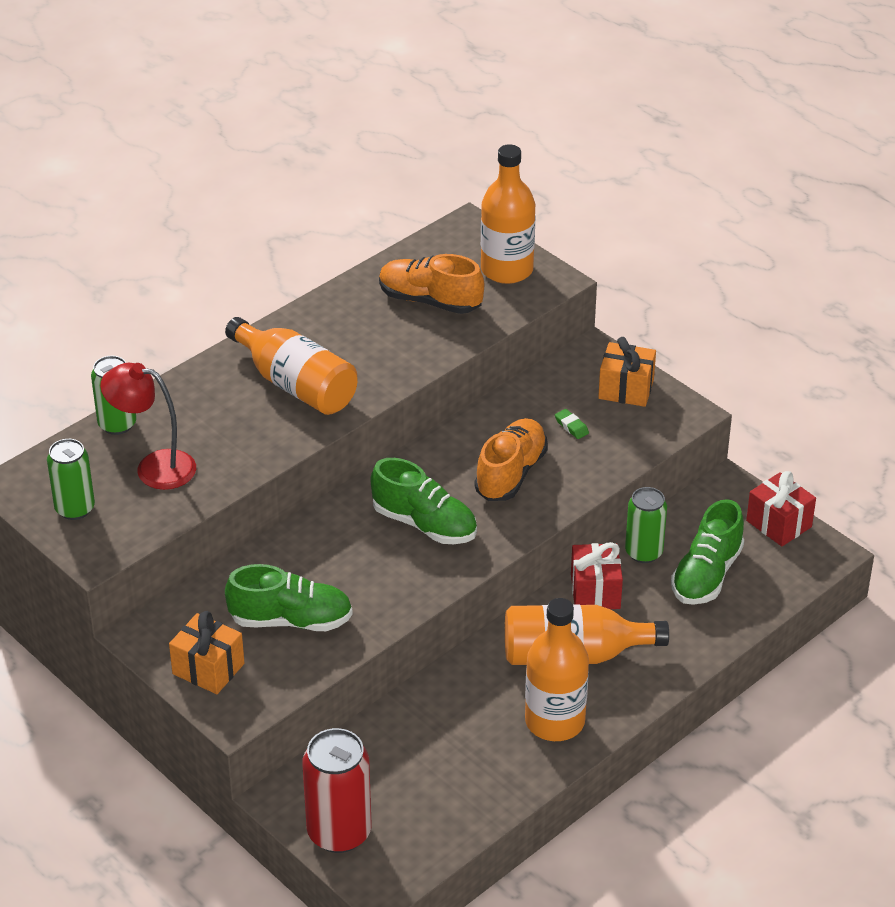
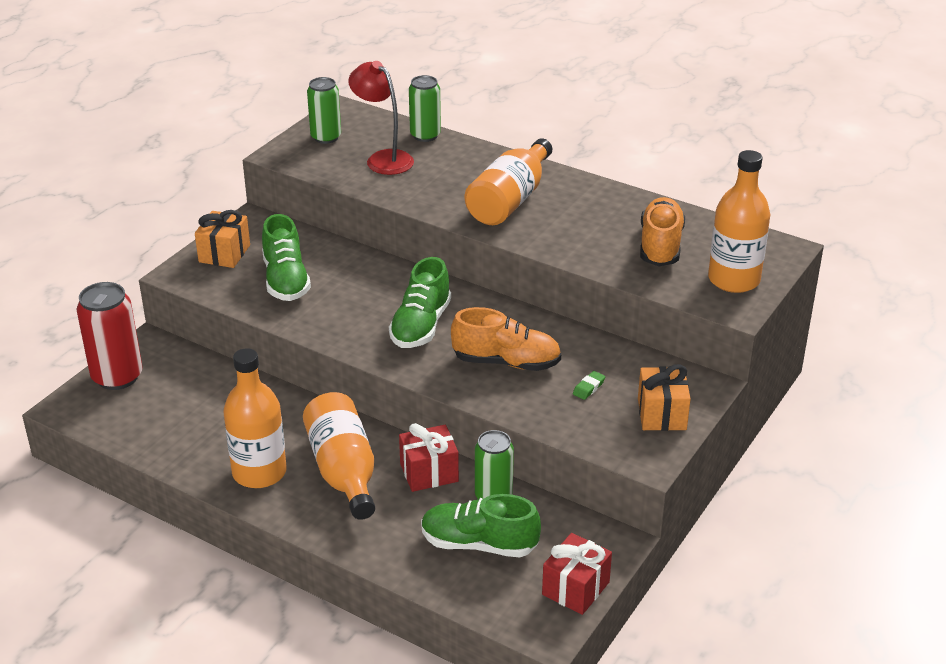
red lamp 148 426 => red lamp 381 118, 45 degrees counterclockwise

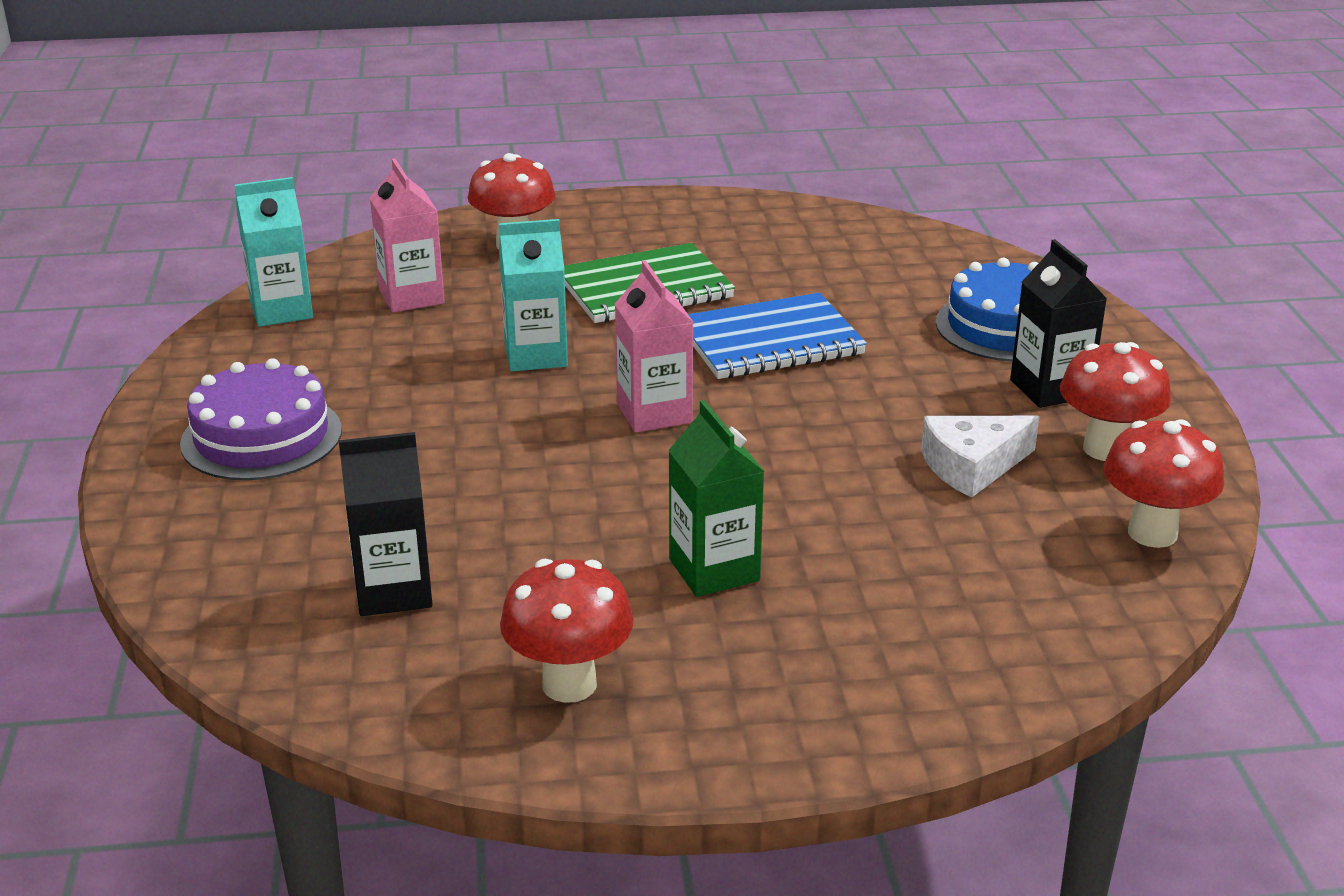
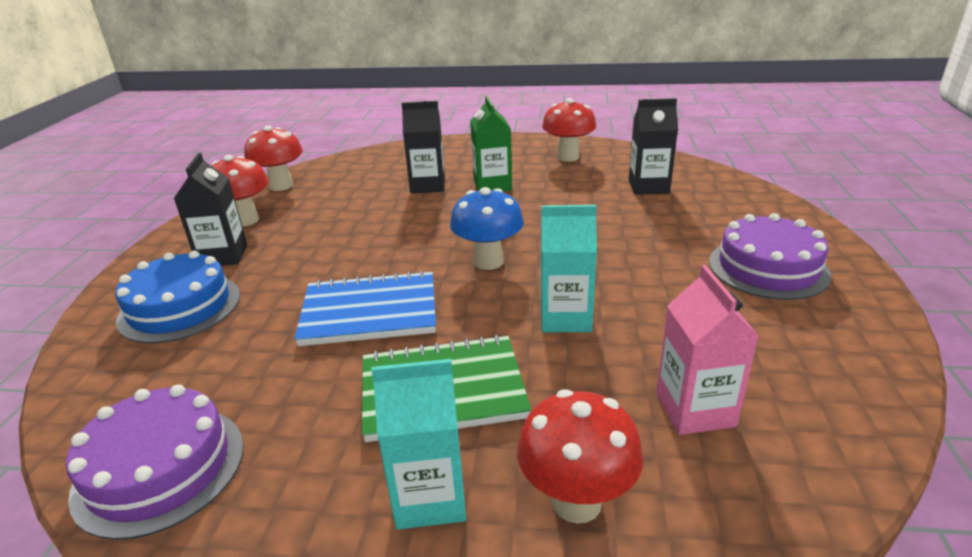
turquoise carton 274 252 => turquoise carton 418 444, relocated
pink carton 654 346 => blue mushroom 487 228
white cheese 980 456 => nothing
nothing => purple cake 155 462
nothing => black carton 423 147

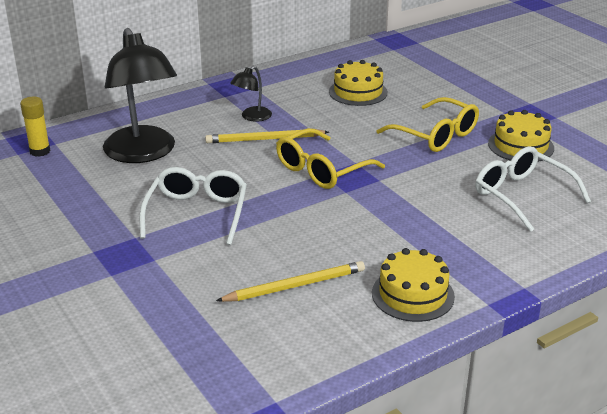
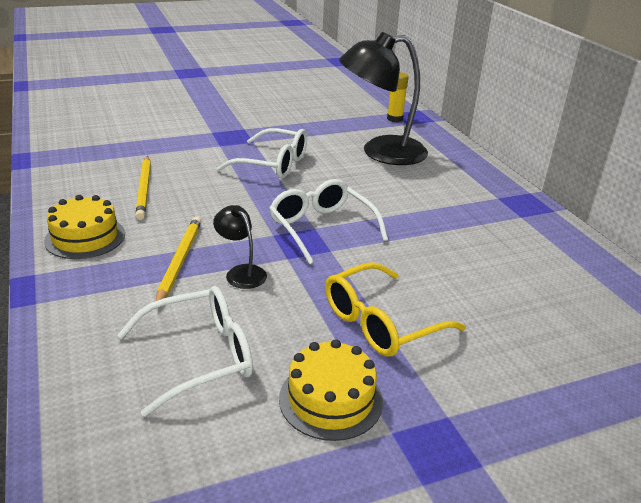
yellow pencil 267 136 => yellow pencil 179 258, relocated
black lamp 251 94 => black lamp 240 247, relocated
yellow glasses 330 158 => white glasses 328 221
yellow cake 358 83 => nothing

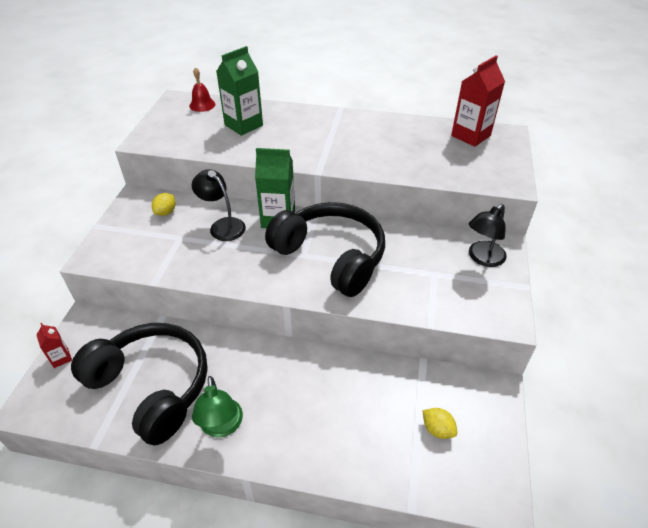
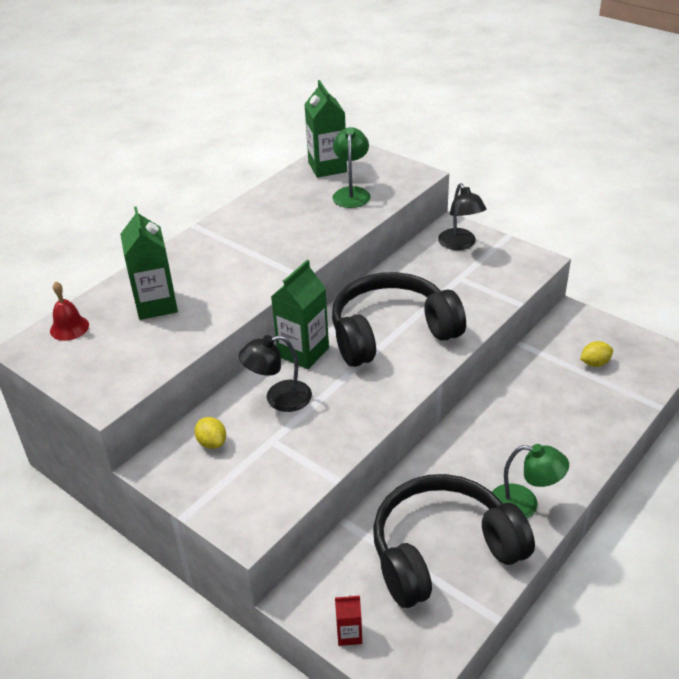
red carton 478 101 => green carton 325 129
nothing => green lamp 351 167

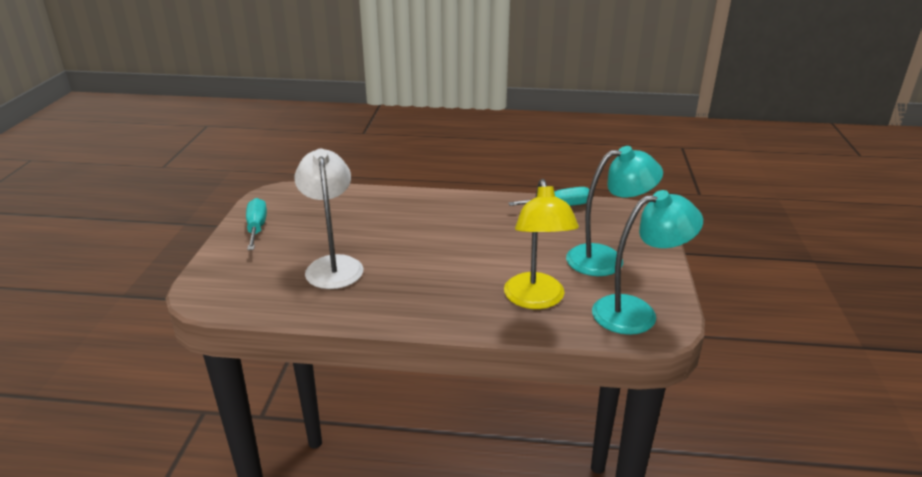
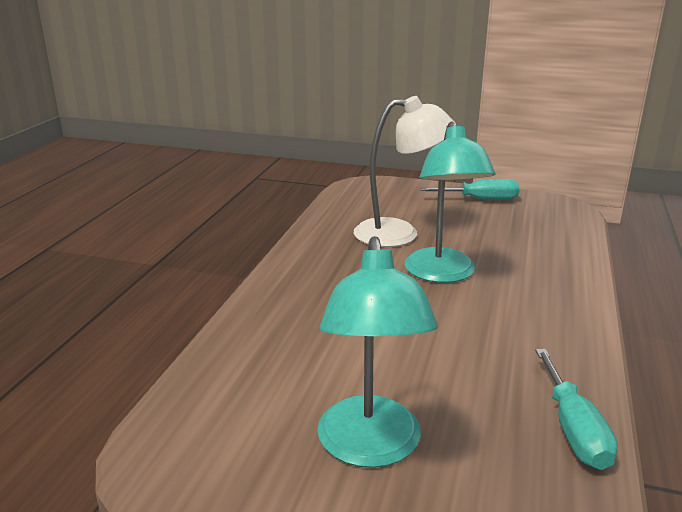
yellow lamp 541 244 => nothing
turquoise lamp 647 262 => turquoise lamp 450 202, relocated

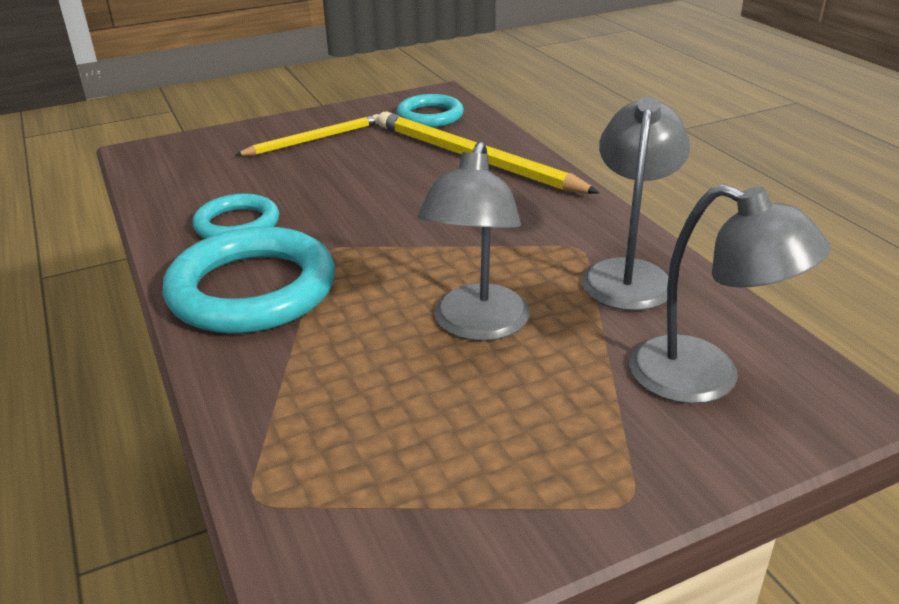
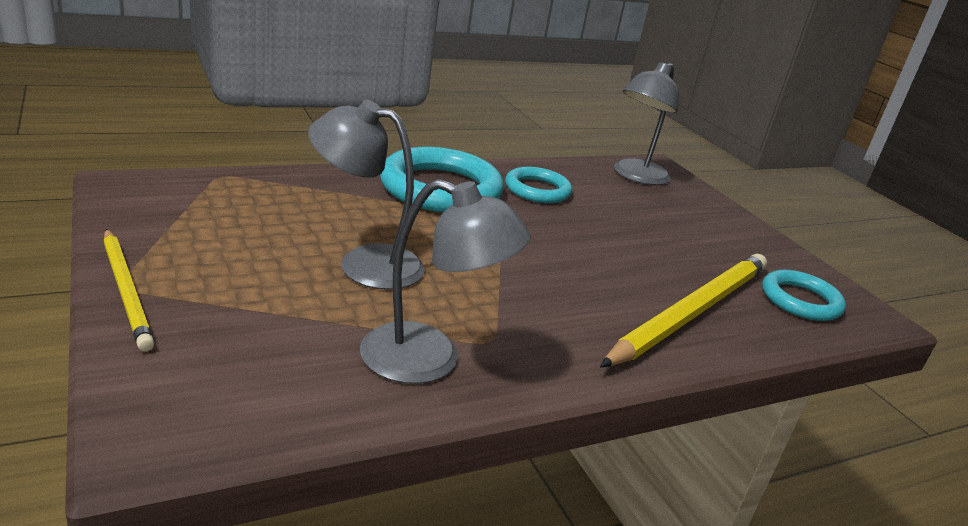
yellow pencil 307 135 => yellow pencil 129 290, relocated
grey lamp 730 294 => grey lamp 646 123, relocated

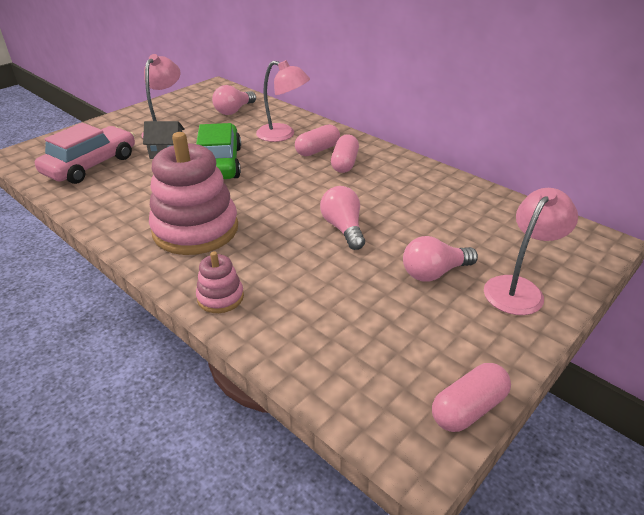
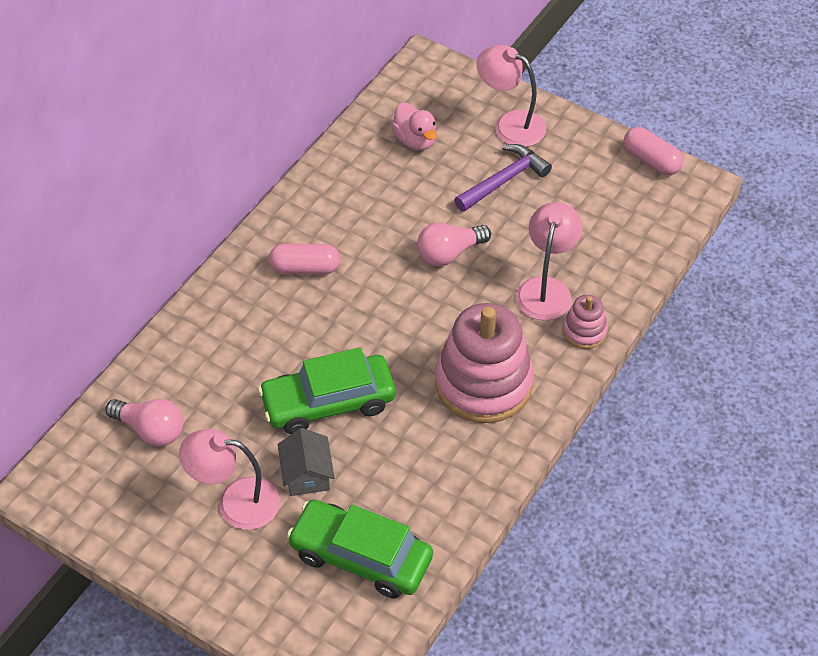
pink car 85 153 => green car 360 549
pink lamp 283 101 => pink lamp 549 261, relocated
pink capsule 317 140 => nothing
pink light bulb 440 259 => purple hammer 503 178
nothing => pink duck 414 126

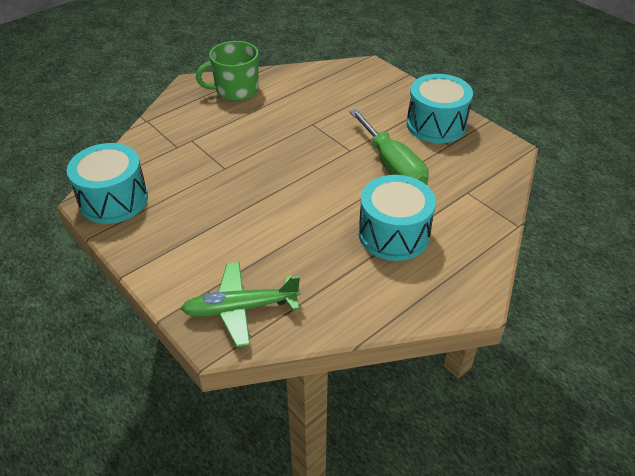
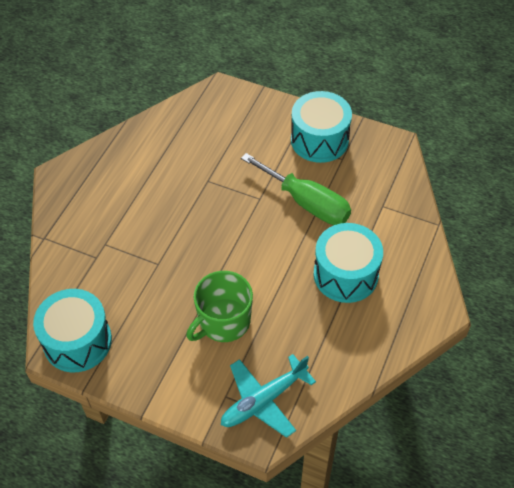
green plane 241 304 => turquoise plane 268 396
green mug 227 71 => green mug 219 306, relocated

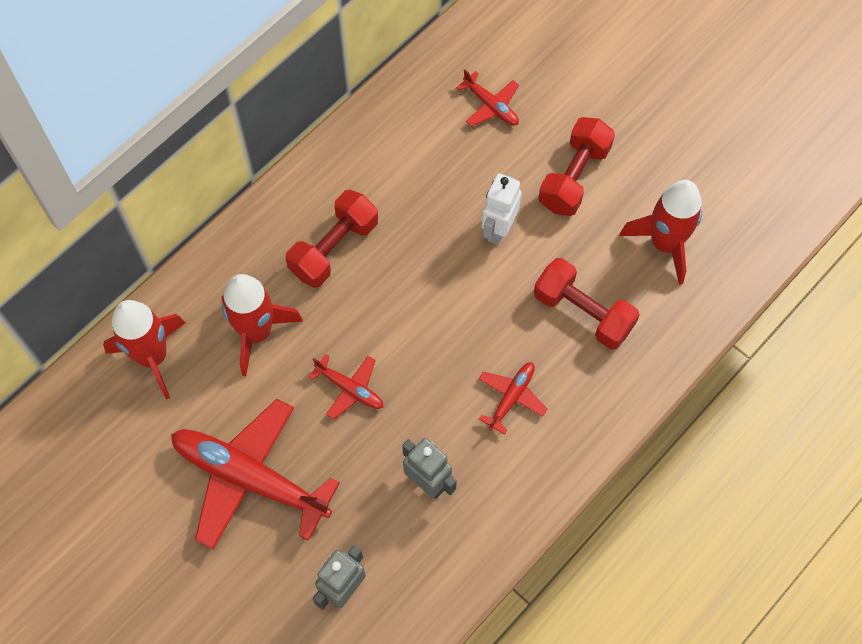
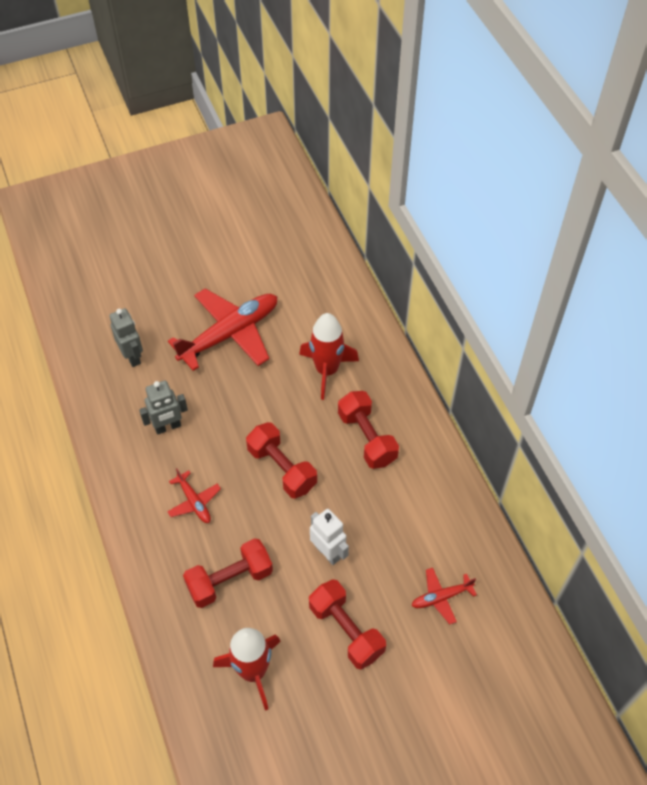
red rocket 144 349 => nothing
red plane 346 387 => nothing
nothing => red dumbbell 281 460

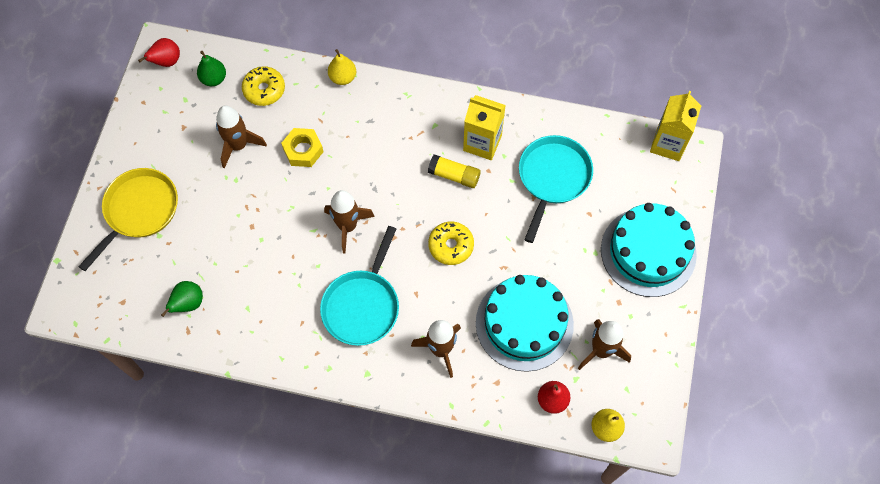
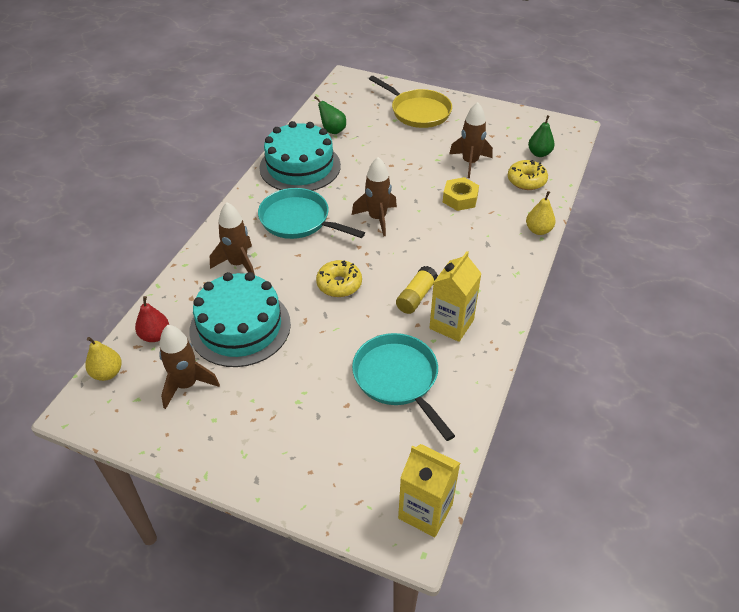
red pear 159 52 => nothing
turquoise pan 556 189 => turquoise pan 403 387, 150 degrees counterclockwise
turquoise cake 649 250 => turquoise cake 300 156, relocated

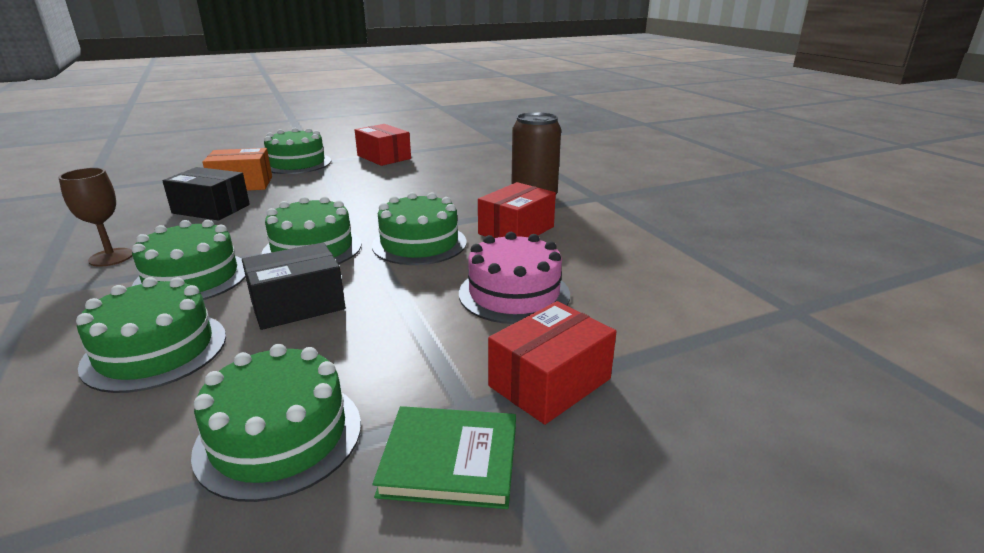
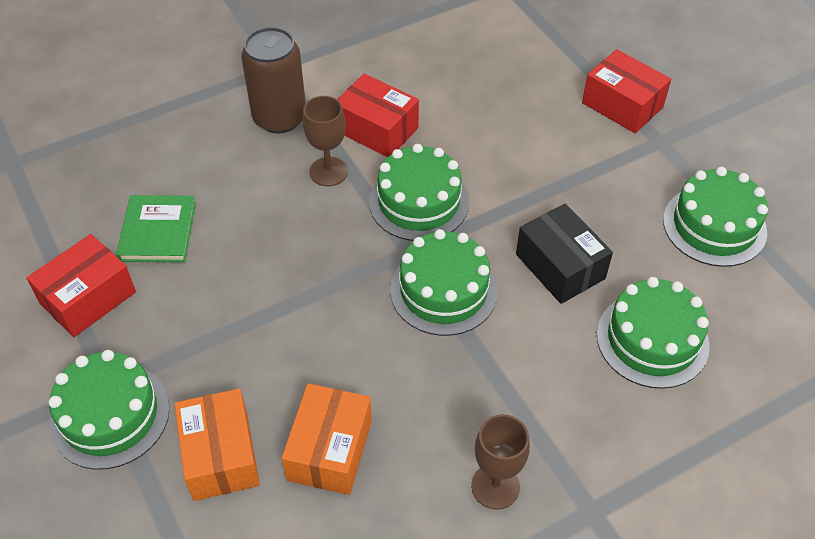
green cake 189 260 => nothing
black box 206 194 => orange box 327 439
green book 444 457 => green book 156 228, relocated
pink cake 514 278 => nothing
nothing => brown goblet 325 141

